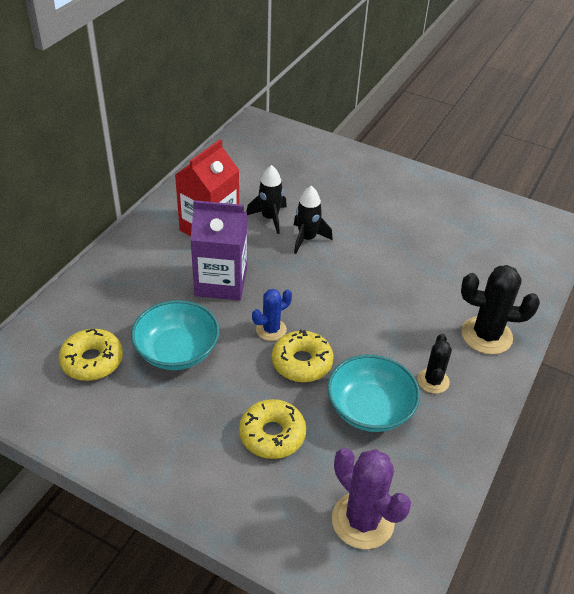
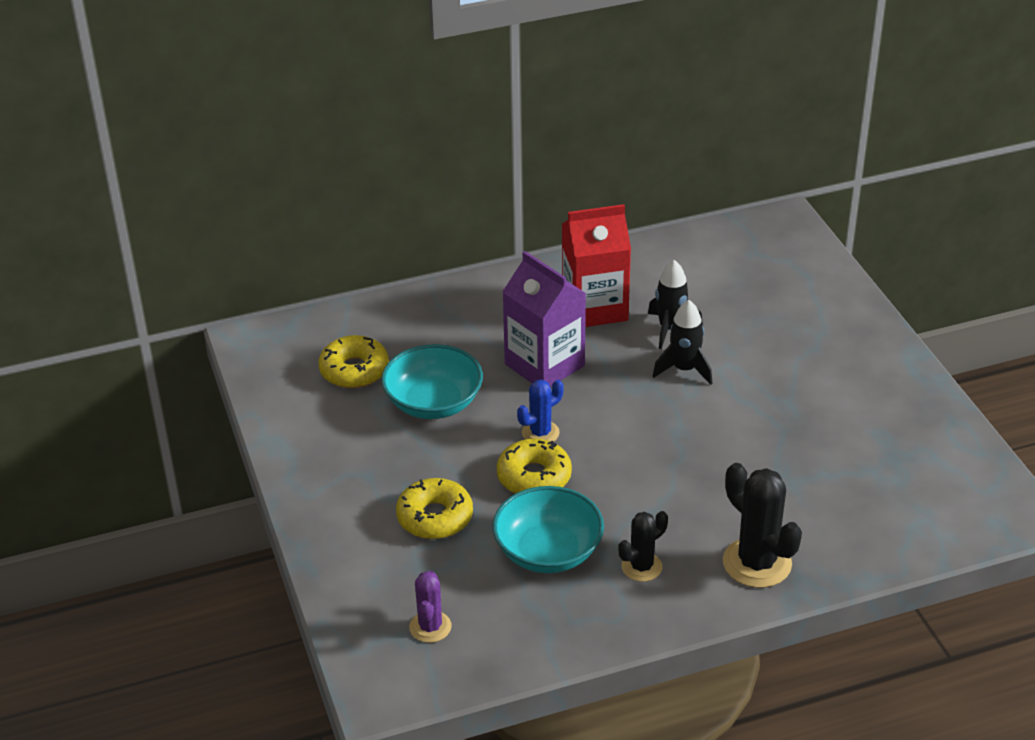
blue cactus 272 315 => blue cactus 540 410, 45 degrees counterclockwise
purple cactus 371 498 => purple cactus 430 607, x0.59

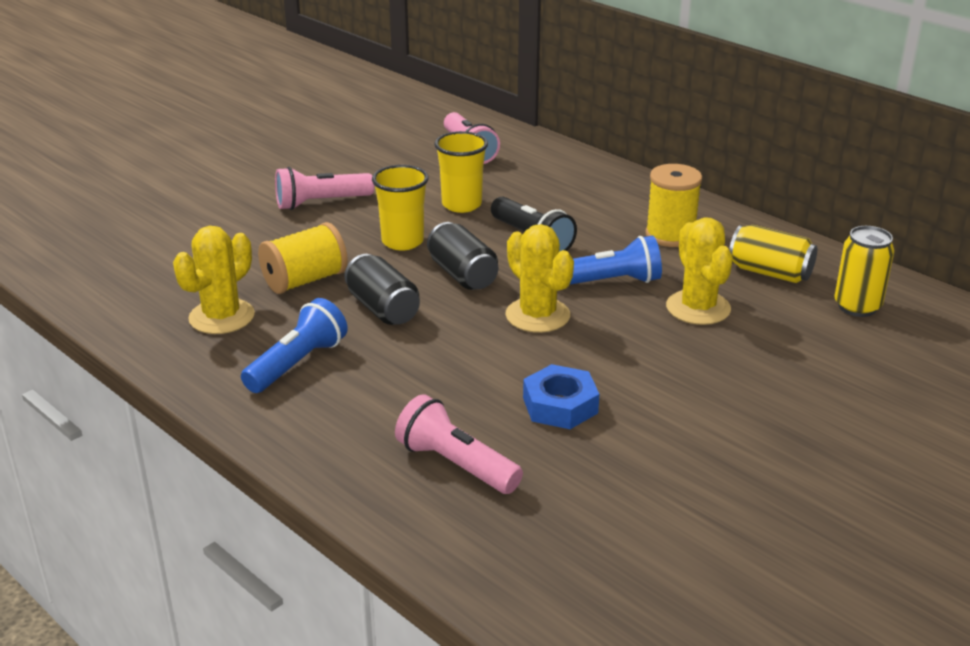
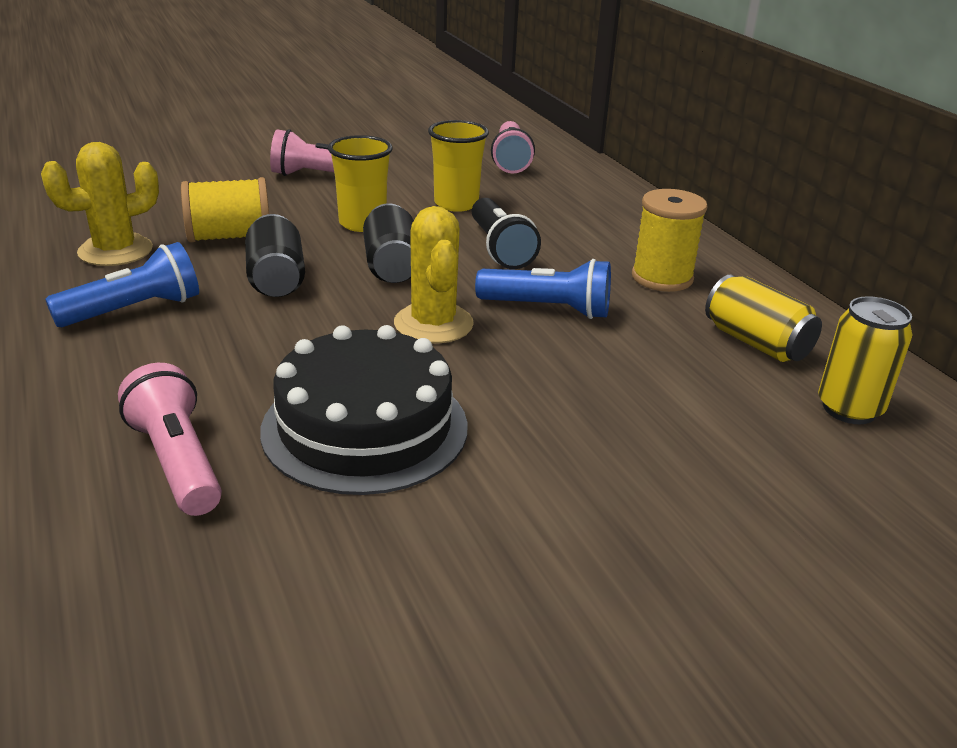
blue nut 561 396 => black cake 364 410
yellow cactus 699 271 => nothing

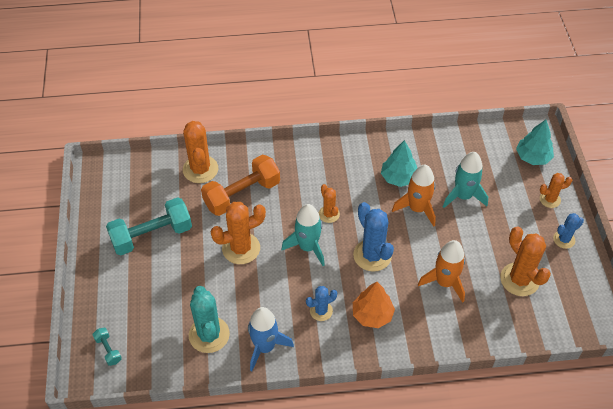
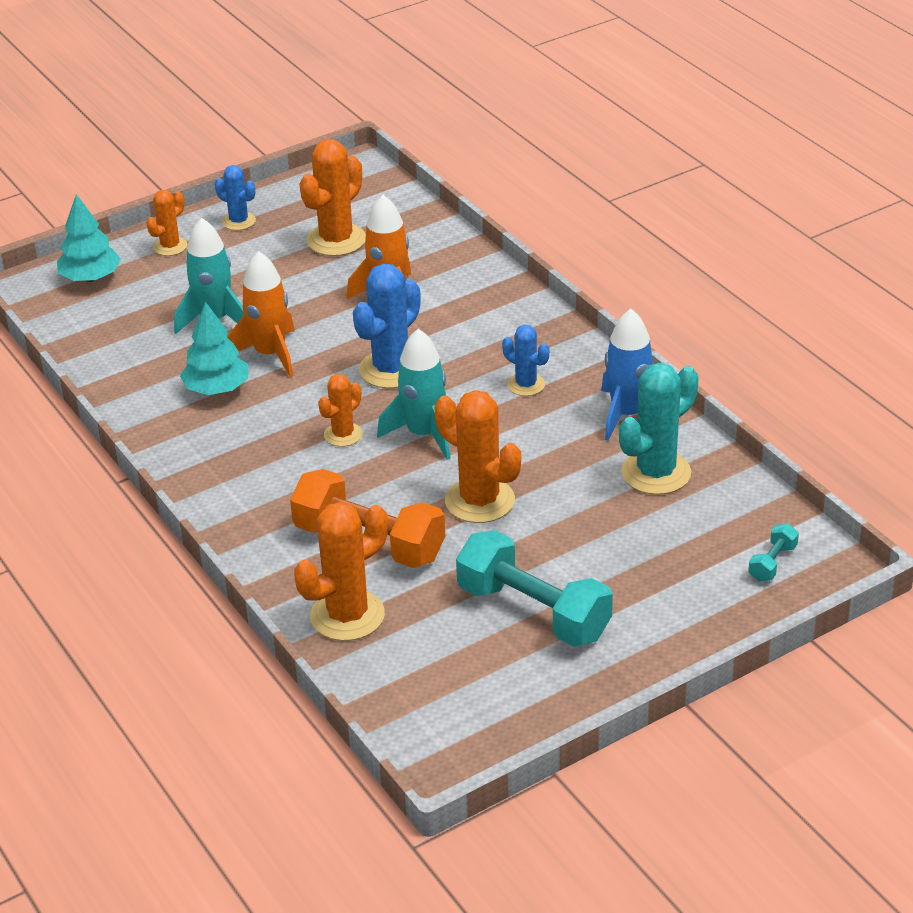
orange tree 374 305 => nothing
orange cactus 556 190 => orange cactus 166 223, 75 degrees clockwise

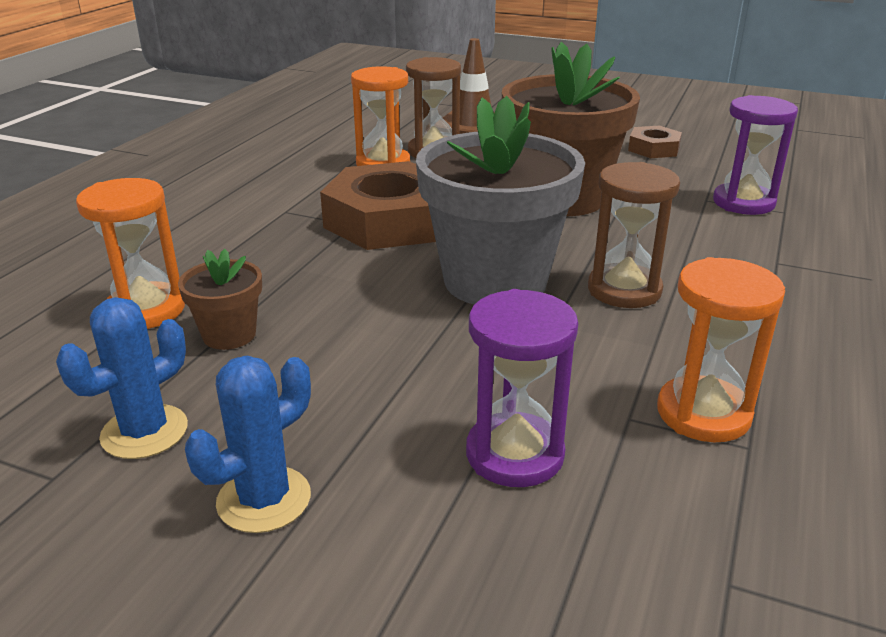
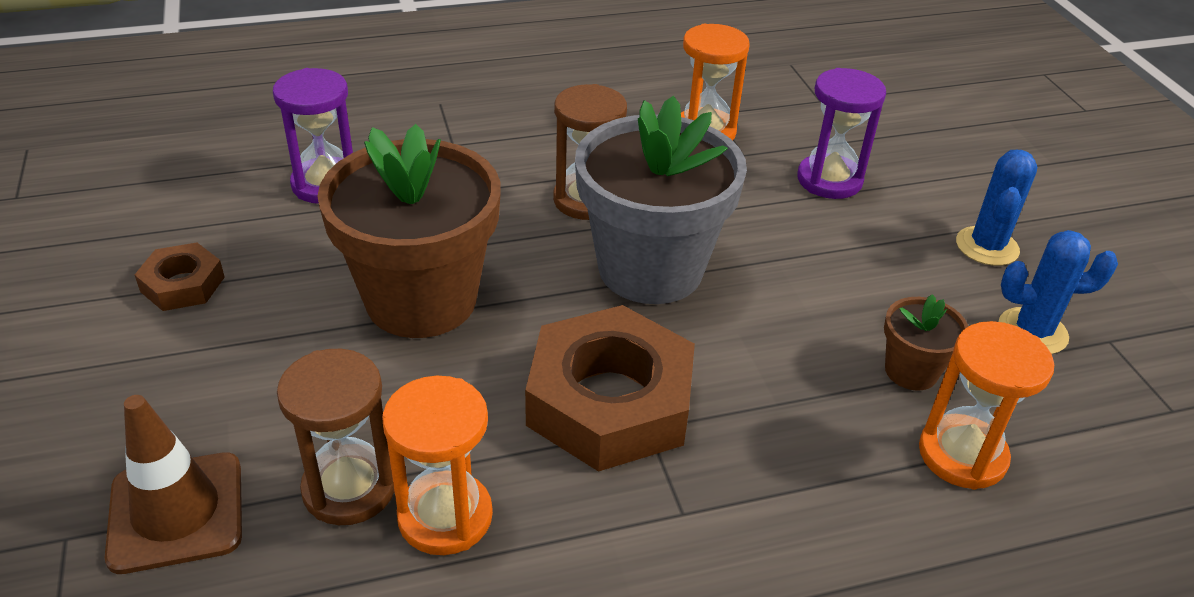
blue cactus 248 444 => blue cactus 996 208, 75 degrees counterclockwise

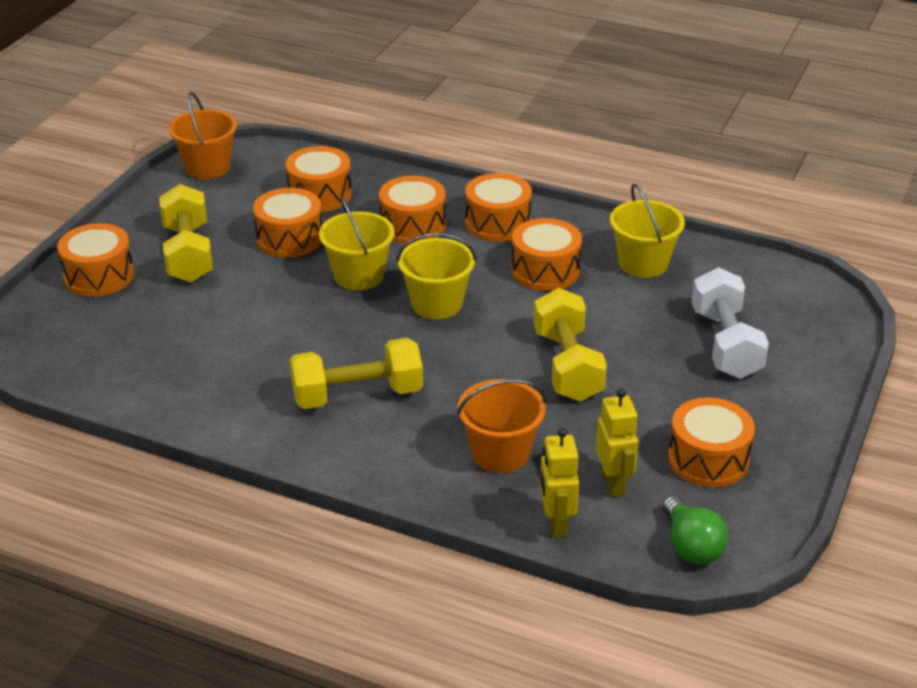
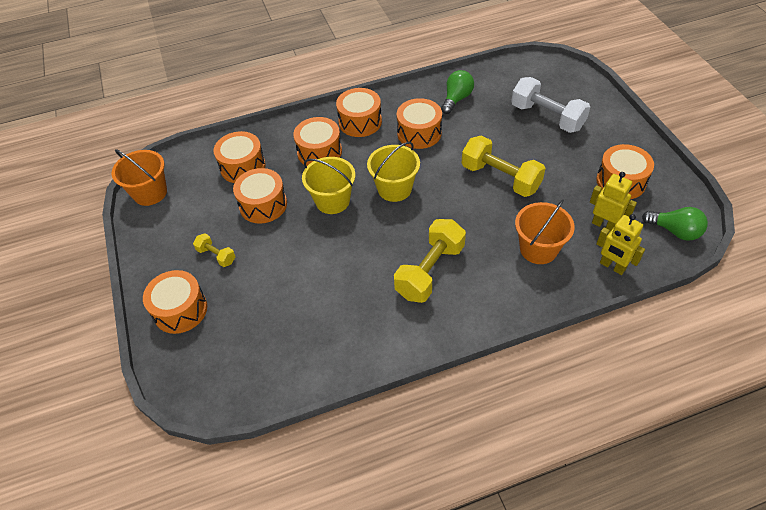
yellow dumbbell 186 233 => yellow dumbbell 214 250, x0.50
yellow bucket 647 231 => green light bulb 457 92

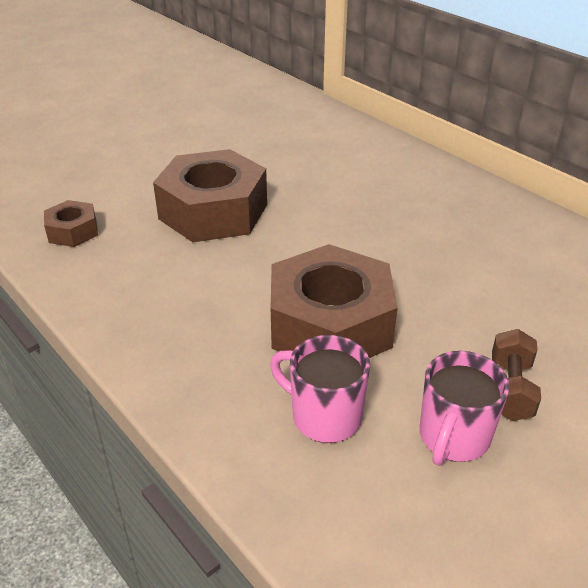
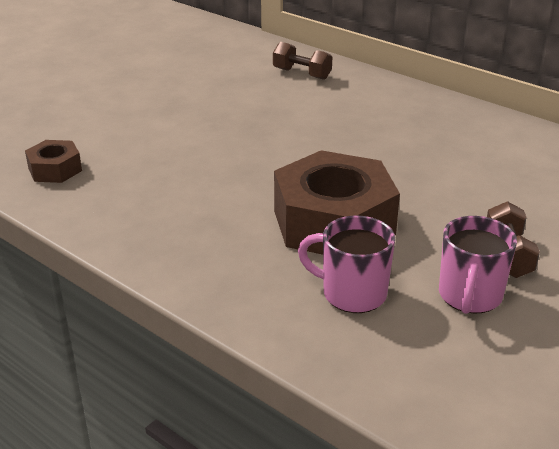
brown nut 210 195 => nothing
nothing => brown dumbbell 302 61

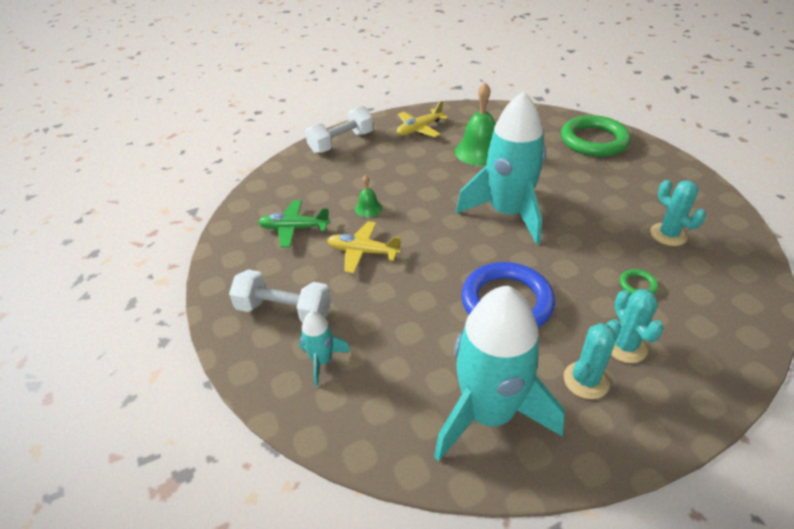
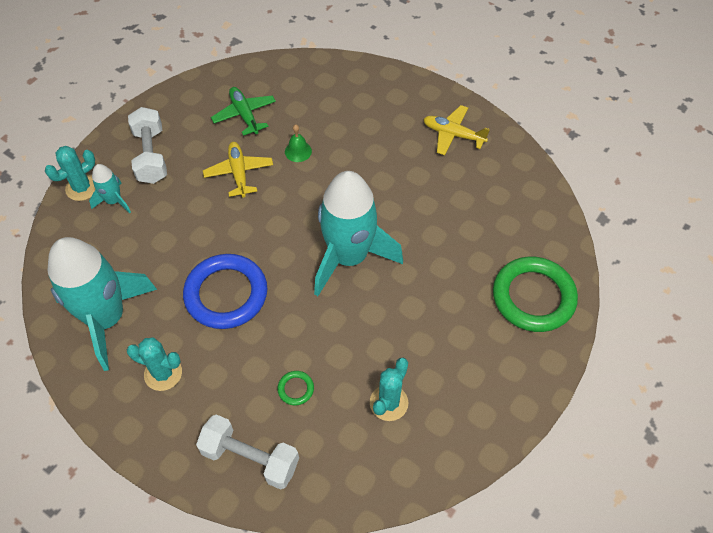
white dumbbell 339 130 => white dumbbell 247 452, relocated
green bell 475 124 => nothing
turquoise cactus 637 326 => turquoise cactus 70 173, relocated

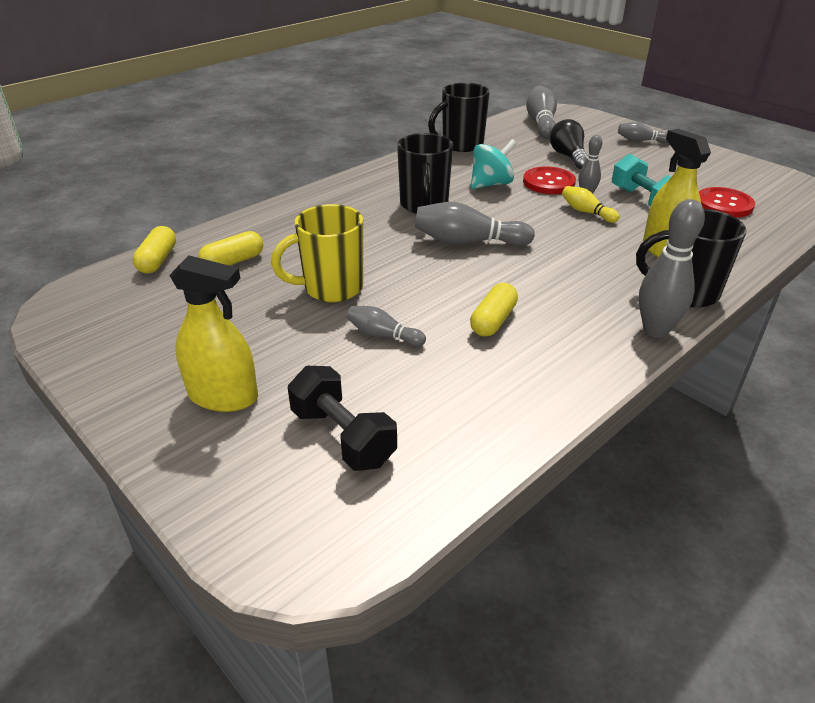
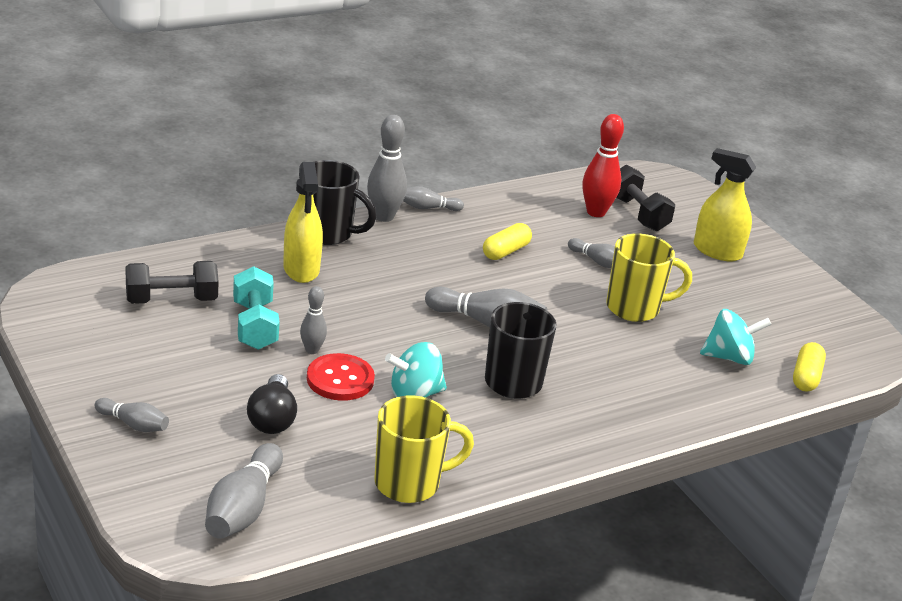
yellow capsule 230 248 => turquoise spinning top 735 337
black mug 459 117 => yellow mug 424 449
yellow bowling pin 590 204 => nothing
red button 727 202 => black dumbbell 172 282
nothing => grey bowling pin 433 198
nothing => red bowling pin 603 165

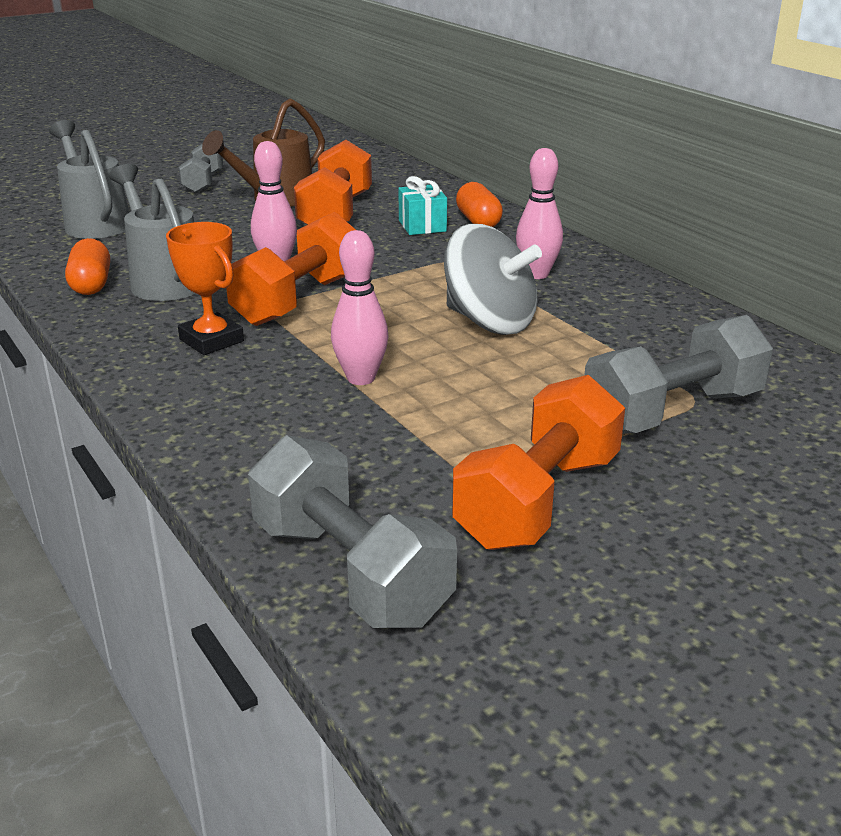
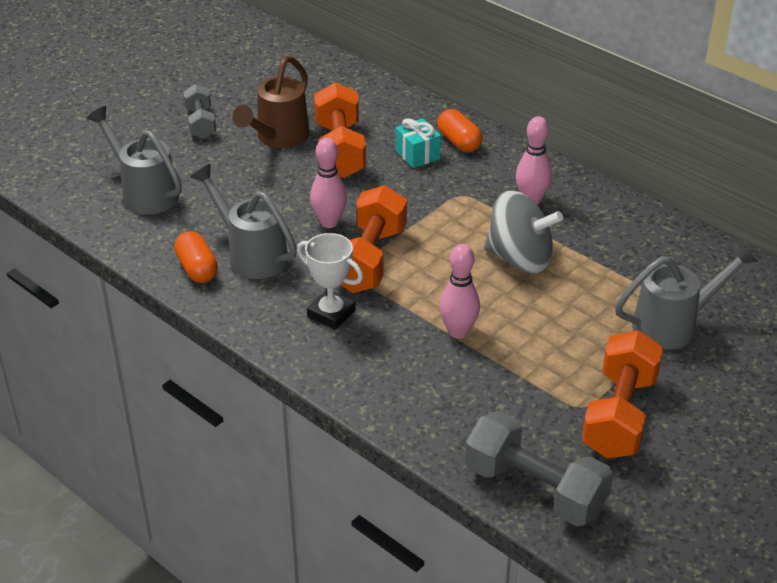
orange trophy 205 288 => white trophy 330 281
grey dumbbell 678 374 => grey watering can 686 296

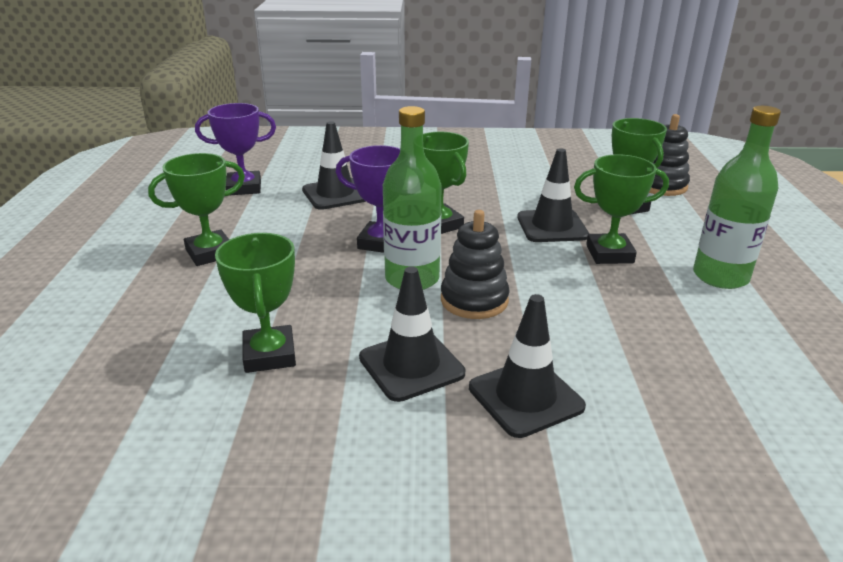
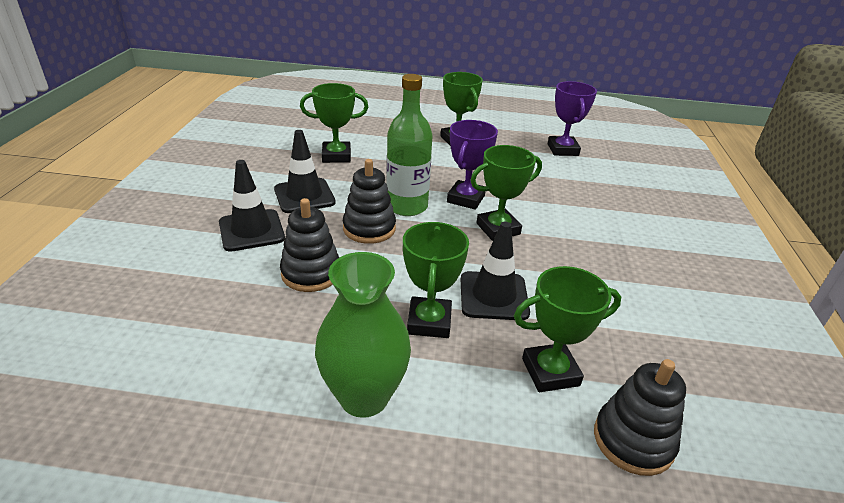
black traffic cone 334 165 => nothing
green bottle 737 197 => green vase 363 335
nothing => black stacking toy 309 245

